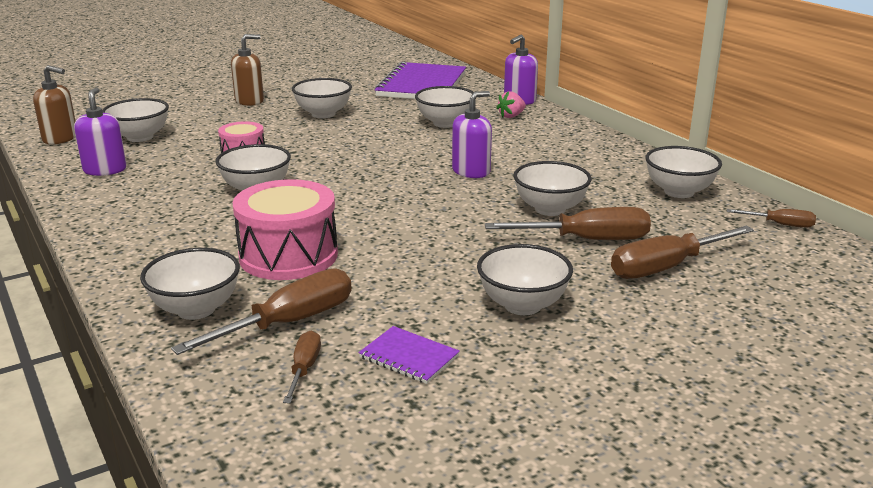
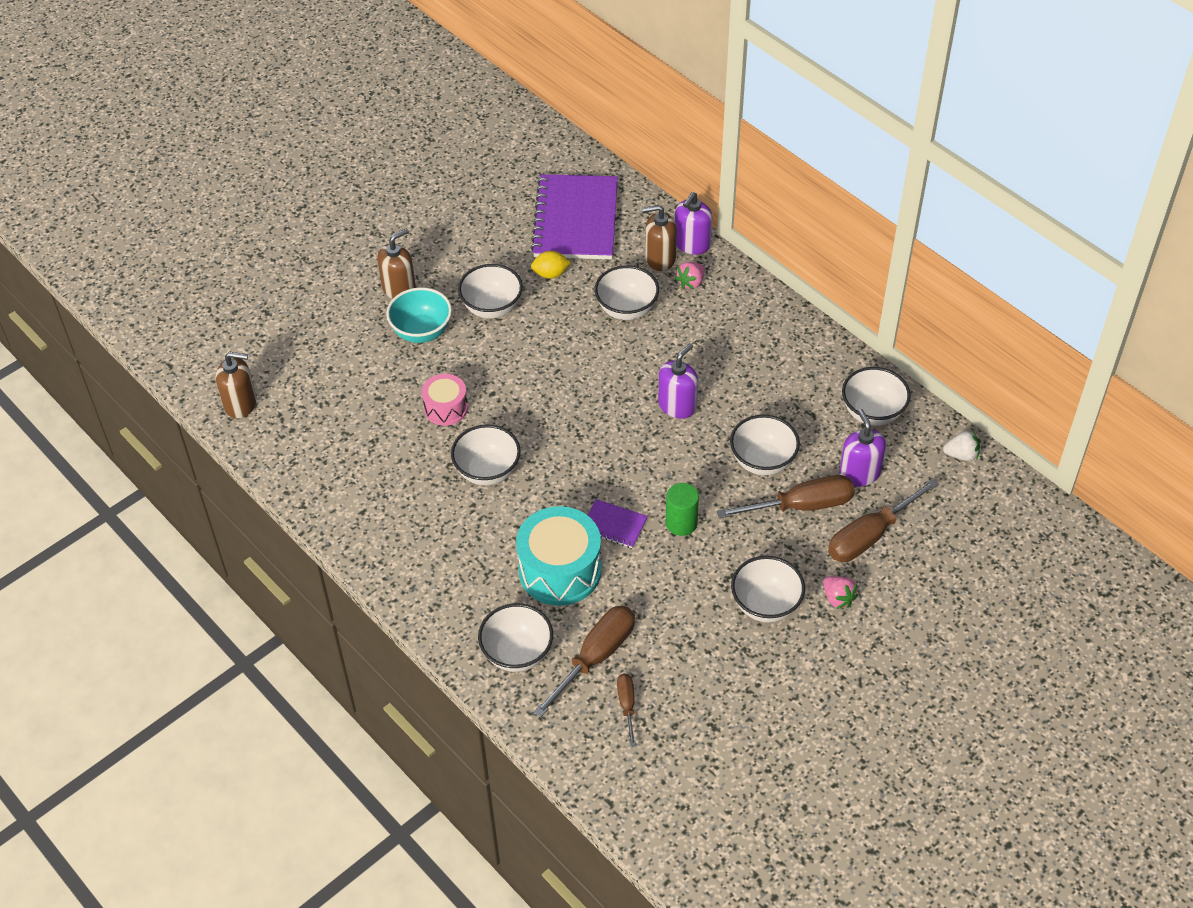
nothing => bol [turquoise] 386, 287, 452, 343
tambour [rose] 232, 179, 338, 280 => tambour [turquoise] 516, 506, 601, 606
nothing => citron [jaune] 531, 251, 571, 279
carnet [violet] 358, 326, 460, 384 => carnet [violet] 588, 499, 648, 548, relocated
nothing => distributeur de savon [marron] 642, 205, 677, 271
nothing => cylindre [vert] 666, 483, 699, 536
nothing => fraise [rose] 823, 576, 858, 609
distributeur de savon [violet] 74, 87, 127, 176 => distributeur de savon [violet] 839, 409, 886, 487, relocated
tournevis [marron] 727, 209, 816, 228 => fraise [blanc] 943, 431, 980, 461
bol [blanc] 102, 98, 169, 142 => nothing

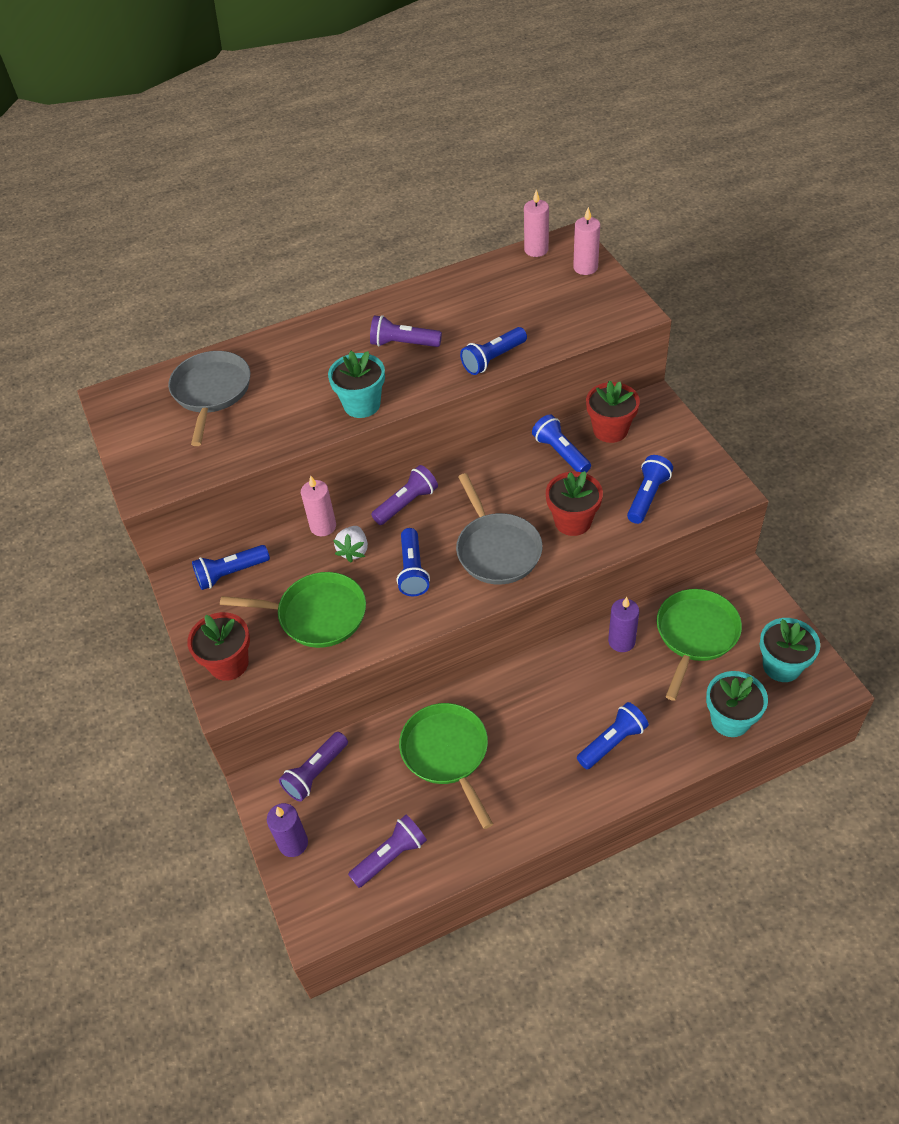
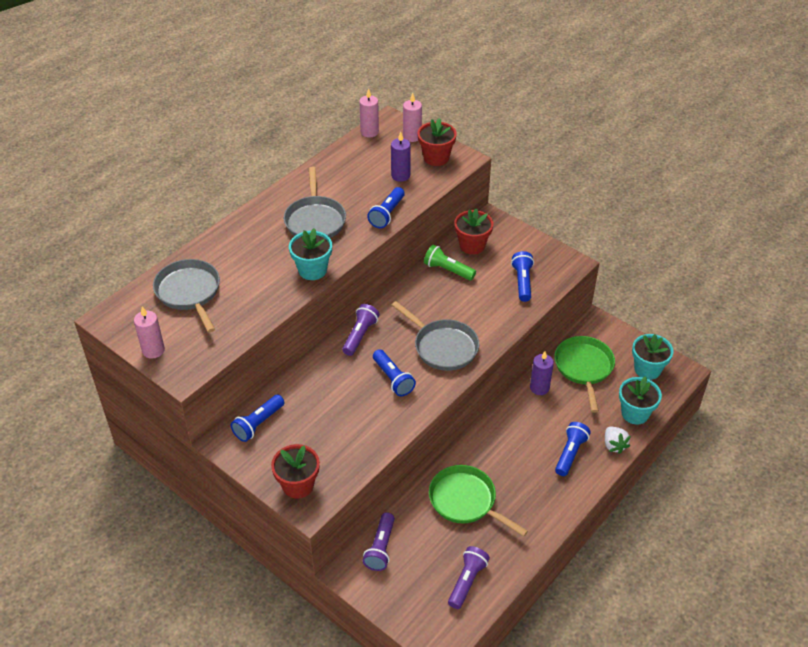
bougie [rose] 301, 475, 336, 536 => bougie [rose] 134, 306, 165, 359, relocated
lampe de poche [violet] 370, 315, 442, 347 => poêle [gris] 284, 167, 346, 238
bougie [violet] 267, 803, 308, 857 => bougie [violet] 391, 132, 411, 182, relocated
pot de fleurs [rouge] 546, 471, 603, 536 => pot de fleurs [rouge] 417, 118, 457, 166, relocated
lampe de poche [bleu] 532, 414, 591, 473 => lampe de poche [vert] 424, 245, 476, 281
fraise [blanc] 333, 526, 368, 562 => fraise [blanc] 605, 426, 631, 454, relocated
poêle [vert] 220, 572, 366, 648 => nothing

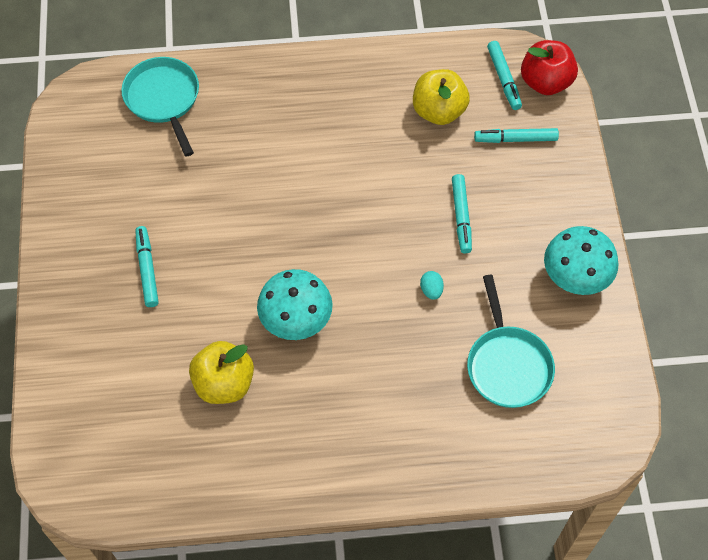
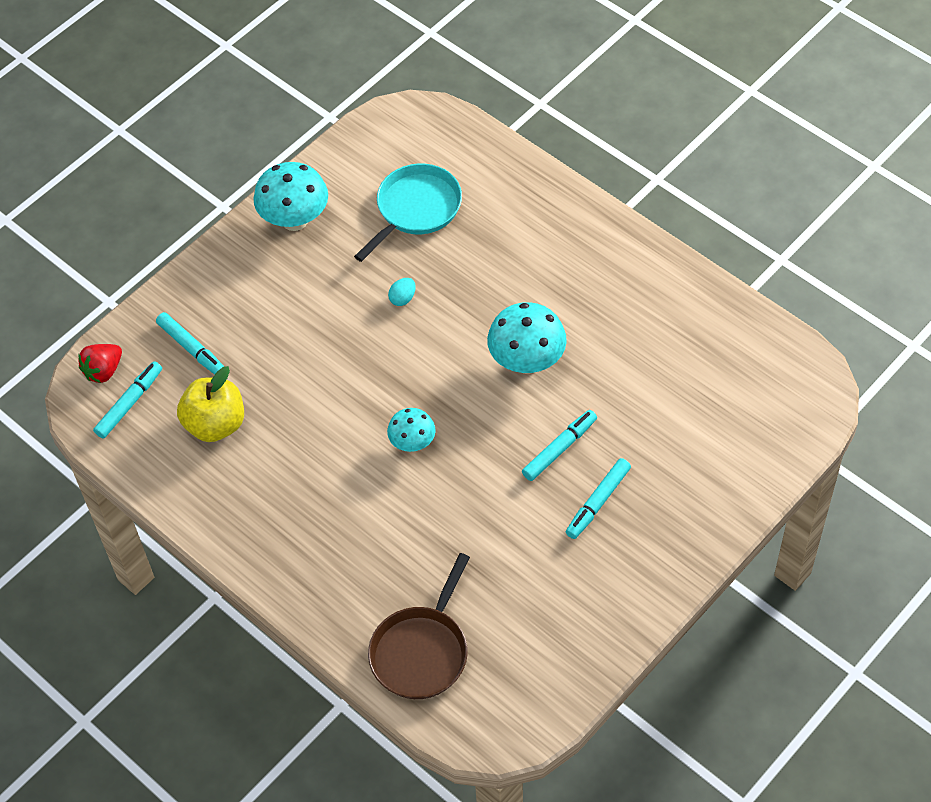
pomme [rouge] 521, 40, 578, 95 => fraise [rouge] 78, 344, 122, 383
poêle [turquoise] 121, 57, 199, 156 => poêle [marron] 368, 553, 470, 699
nothing => champignon [turquoise] 387, 408, 435, 452
feutre [turquoise] 452, 174, 472, 253 => feutre [turquoise] 522, 410, 597, 481, relocated
pomme [jaune] 189, 341, 254, 404 => nothing

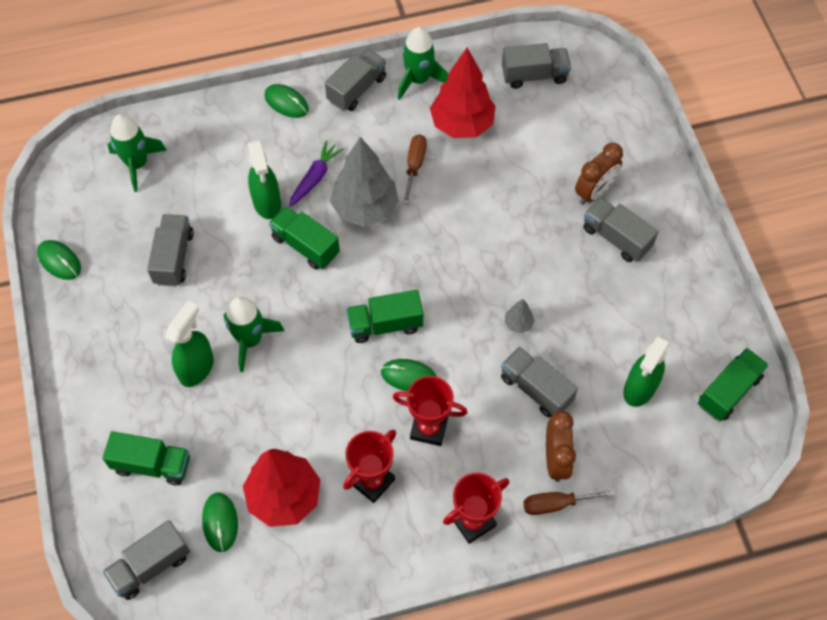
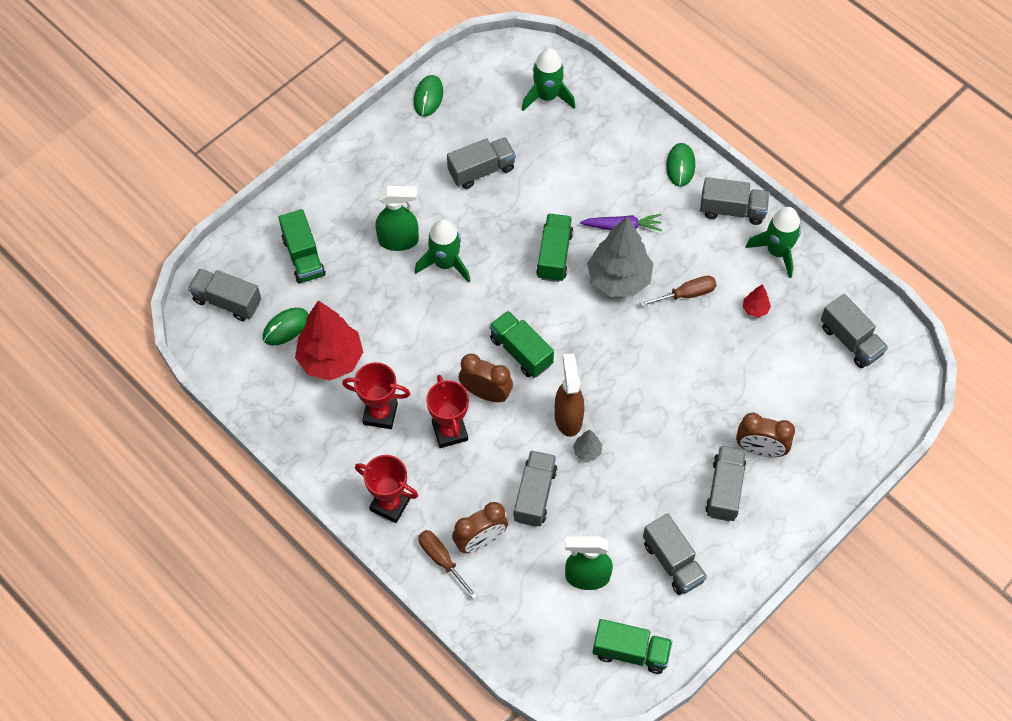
souris [vert] 381, 359, 437, 391 => réveil [marron] 459, 354, 513, 402
nothing => vaporisateur [marron] 555, 354, 585, 437
nothing => camion [gris] 643, 513, 707, 595
arbre [rouge] 430, 48, 496, 138 => arbre [rouge] 743, 284, 771, 317, x0.42
vaporisateur [vert] 248, 139, 281, 219 => nothing

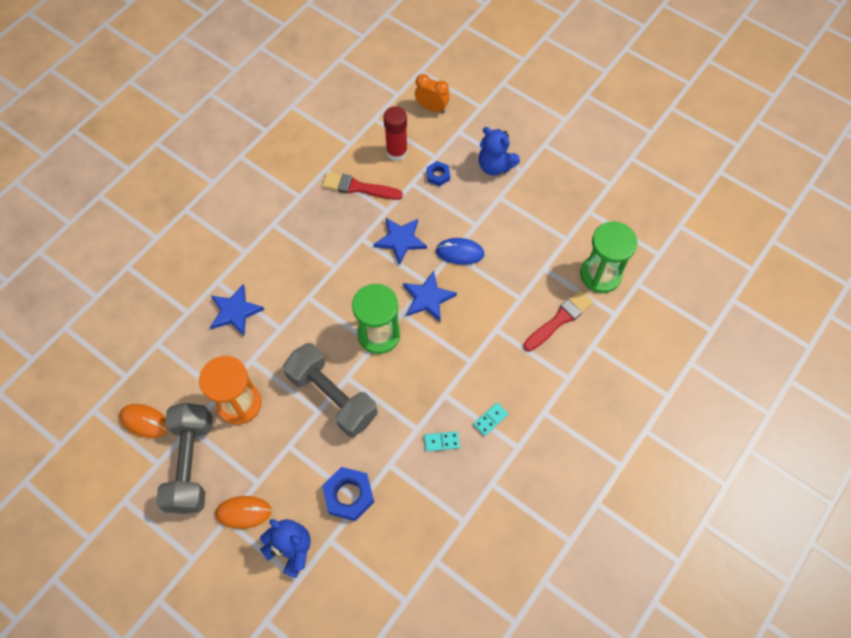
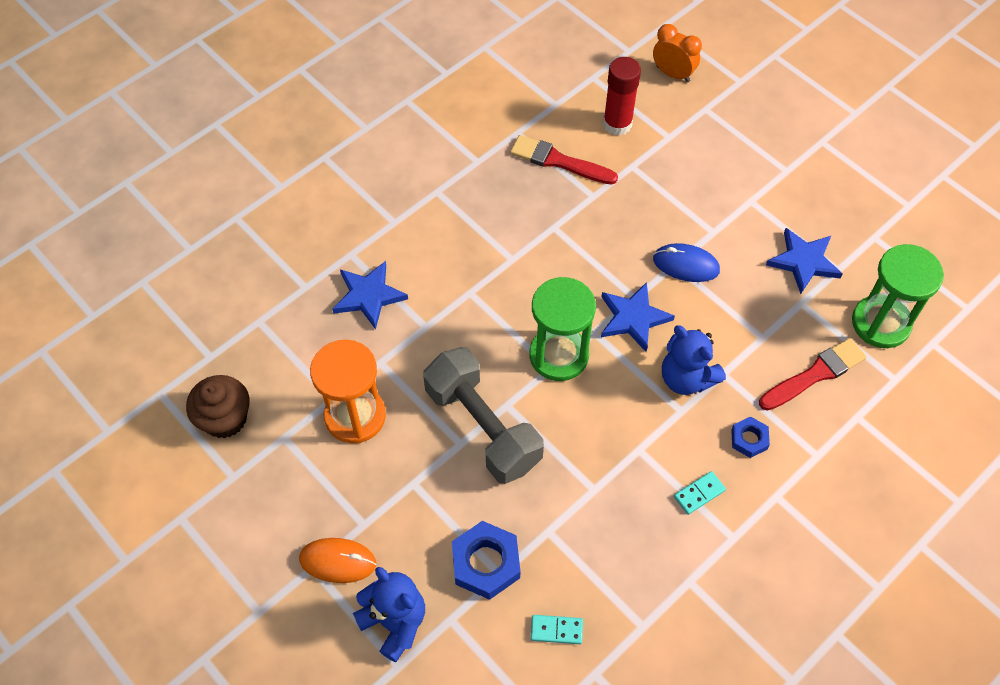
souris [orange] 119, 404, 168, 438 => muffin [marron] 186, 375, 250, 438
domino [turquoise] 424, 431, 460, 452 => domino [turquoise] 531, 615, 583, 644, relocated
ours en peluche [bleu] 478, 127, 520, 175 => ours en peluche [bleu] 662, 325, 726, 395, relocated
écrou [bleu] 427, 161, 450, 186 => écrou [bleu] 731, 416, 770, 458, relocated
étoile [bleu] 374, 218, 427, 265 => étoile [bleu] 766, 228, 843, 294, relocated
haltère [gris] 156, 403, 212, 514 => nothing

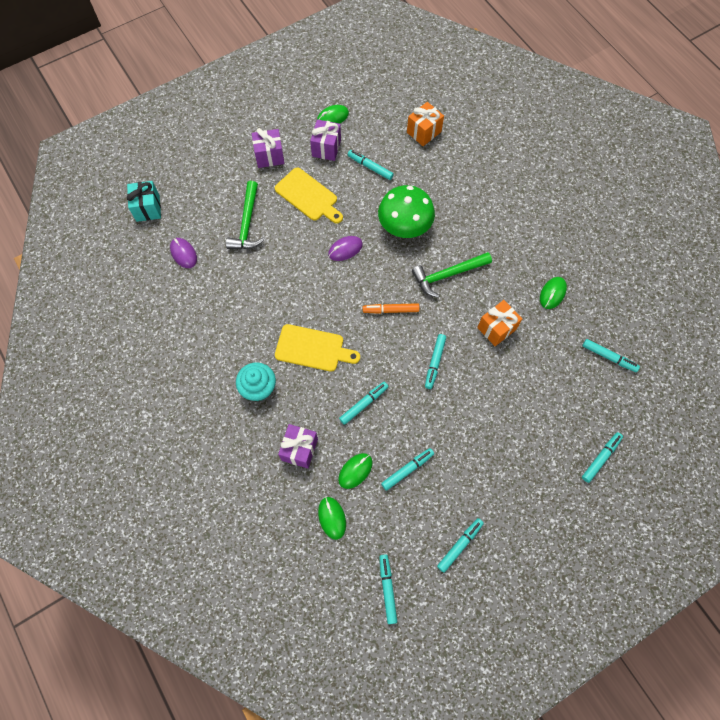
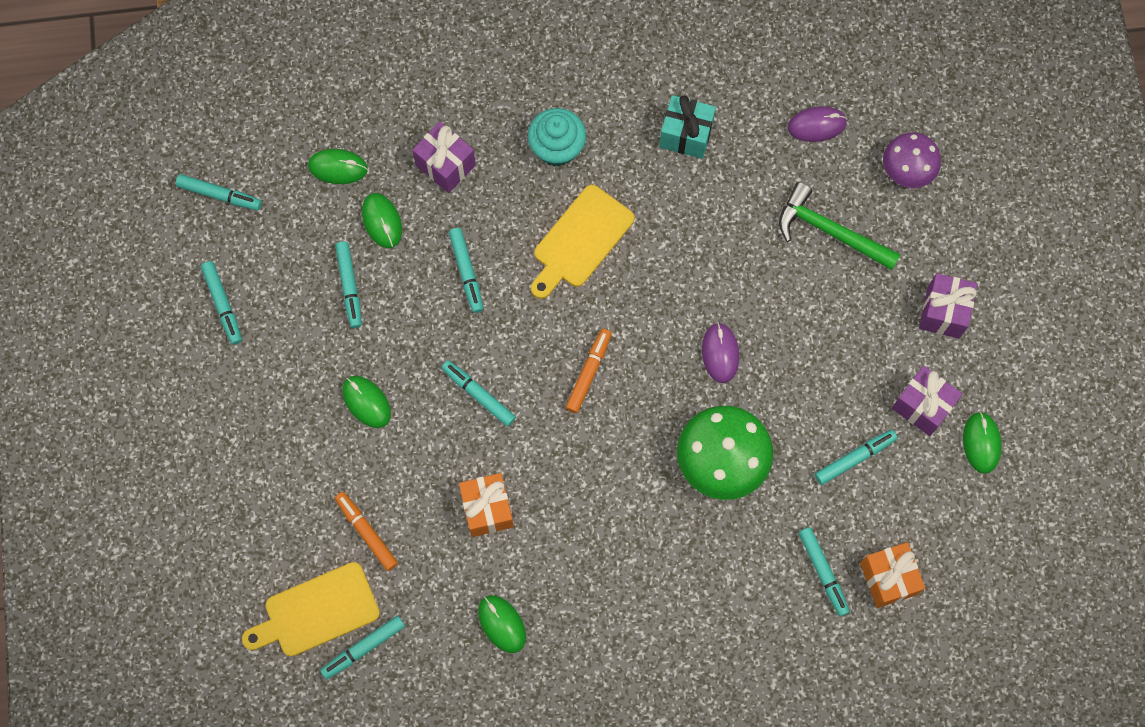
planche à découper [jaune] 275, 168, 343, 223 => planche à découper [jaune] 242, 562, 380, 656, relocated
nothing => feutre [orange] 335, 492, 398, 571
nothing => souris [vert] 342, 376, 391, 428
cadeau [turquoise] 126, 181, 161, 222 => cadeau [turquoise] 659, 95, 716, 159, relocated
feutre [turquoise] 582, 432, 623, 483 => feutre [turquoise] 799, 527, 850, 616, relocated
nothing => champignon [violet] 883, 132, 941, 188
marteau [vert] 412, 252, 492, 298 => nothing

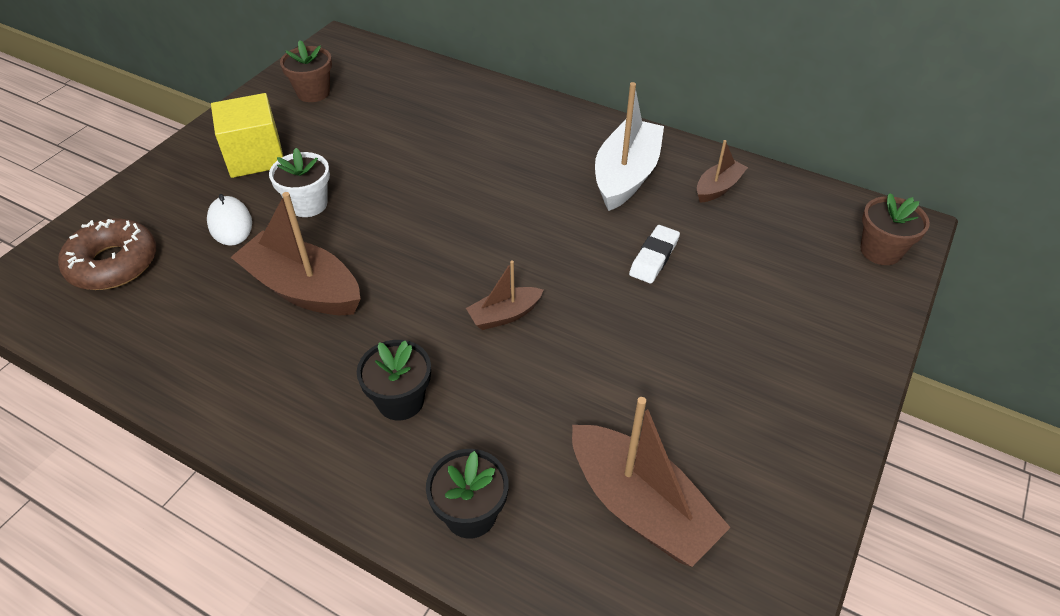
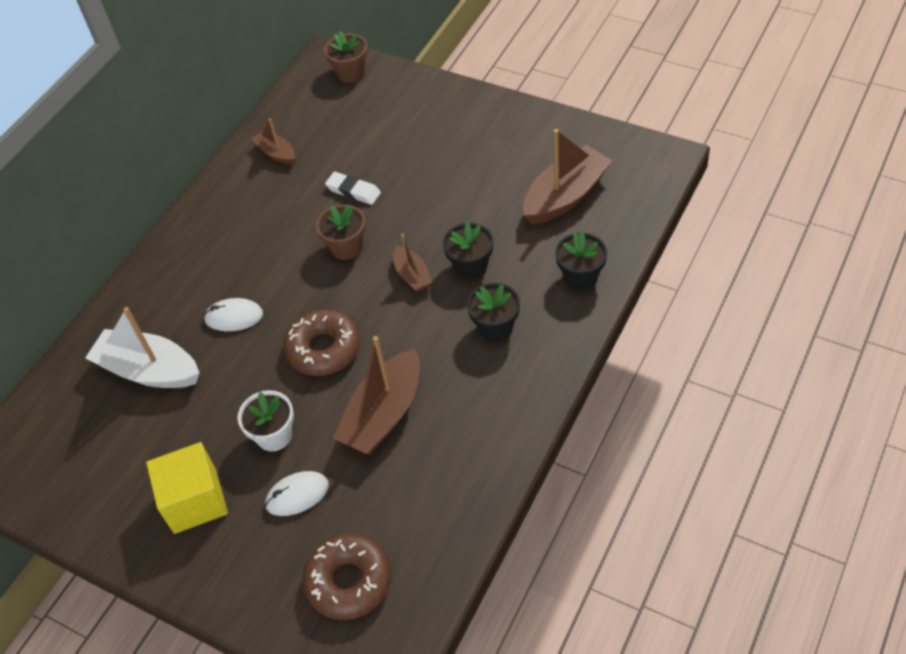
bateau [blanc] 595, 82, 664, 211 => bateau [blanc] 85, 307, 199, 388, relocated
nothing => souris [blanc] 204, 298, 263, 331
nothing => beignet [marron] 283, 309, 360, 376
pot de fleurs [marron] 280, 40, 332, 102 => pot de fleurs [marron] 316, 204, 366, 260, relocated
nothing => pot de fleurs [noir] 443, 222, 493, 279

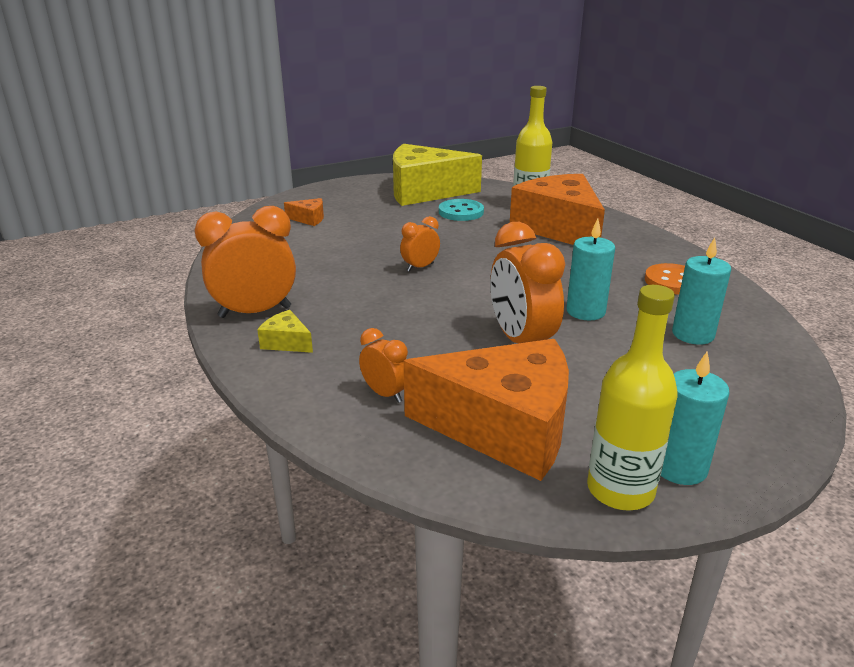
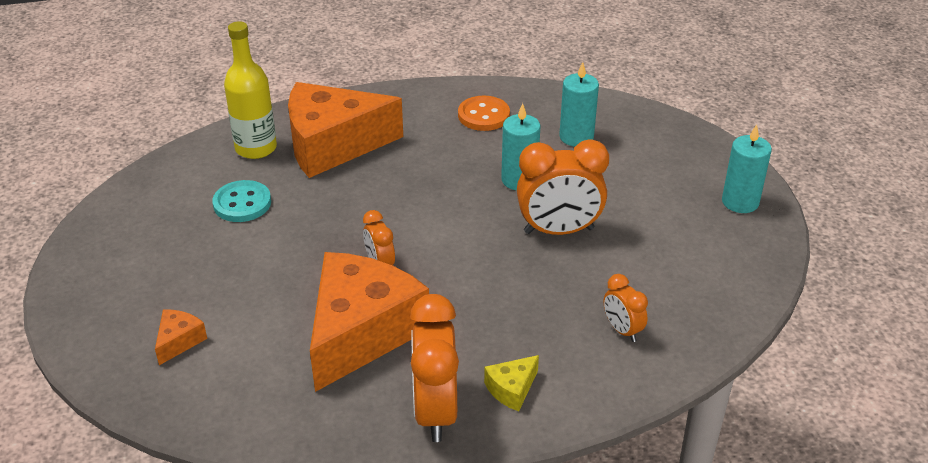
fromage [orange] 404, 339, 569, 481 => fromage [orange] 310, 252, 429, 392, relocated
réveil [orange] 359, 328, 408, 403 => réveil [orange] 604, 274, 648, 342, 90 degrees counterclockwise
fromage [jaune] 393, 144, 482, 206 => nothing
bouteille [jaune] 587, 285, 678, 510 => nothing

